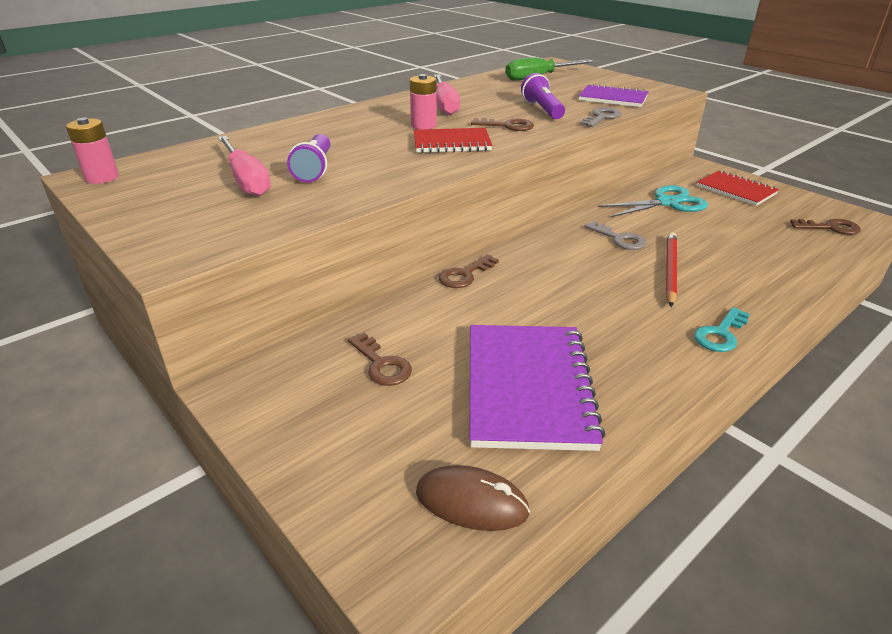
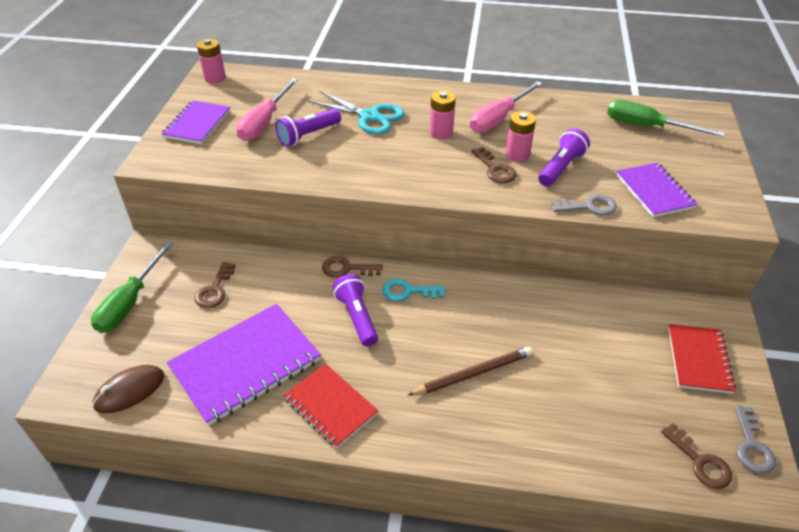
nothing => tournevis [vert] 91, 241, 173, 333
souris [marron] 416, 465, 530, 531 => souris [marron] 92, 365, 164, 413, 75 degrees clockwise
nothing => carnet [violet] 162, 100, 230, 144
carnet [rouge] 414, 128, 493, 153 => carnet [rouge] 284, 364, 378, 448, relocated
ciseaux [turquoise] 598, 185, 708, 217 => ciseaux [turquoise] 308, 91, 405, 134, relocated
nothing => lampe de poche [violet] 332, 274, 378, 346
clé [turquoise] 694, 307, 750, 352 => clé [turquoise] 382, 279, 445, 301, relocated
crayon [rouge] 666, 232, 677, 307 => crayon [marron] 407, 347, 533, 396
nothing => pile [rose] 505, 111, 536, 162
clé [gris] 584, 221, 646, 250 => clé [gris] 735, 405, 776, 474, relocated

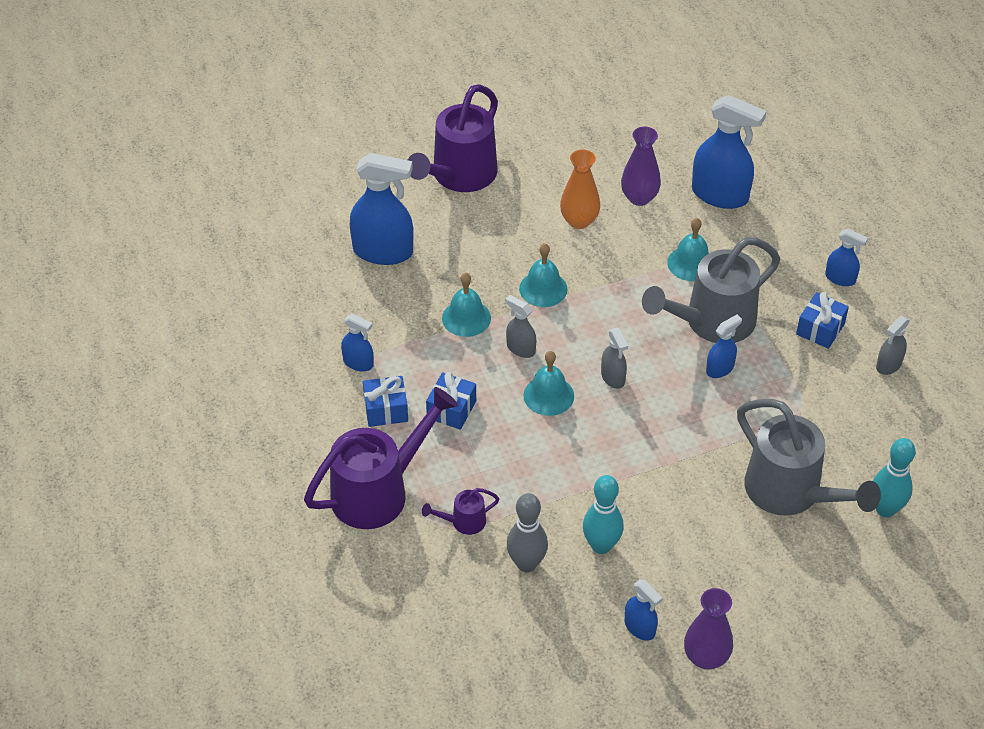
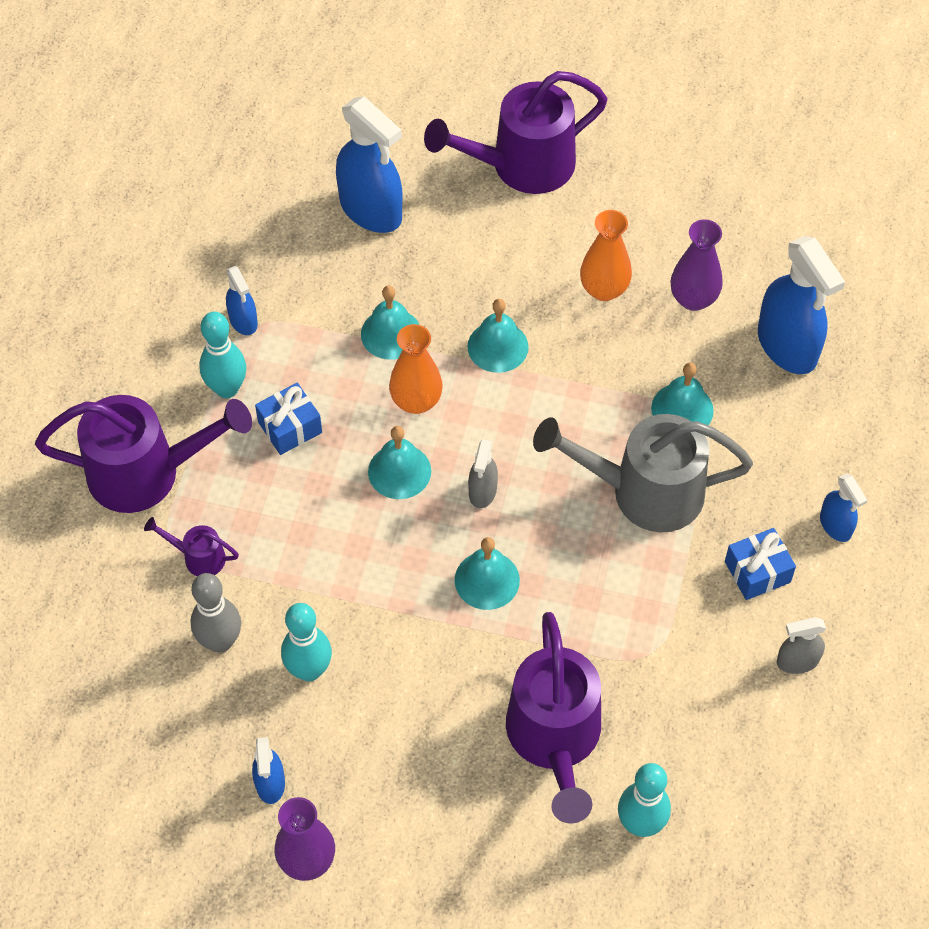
cadeau [bleu] 363, 376, 408, 427 => quille [turquoise] 199, 312, 246, 398
vaporisateur [gris] 505, 295, 536, 358 => vase [orange] 389, 324, 443, 414
nothing => cloche [turquoise] 455, 537, 520, 610
arrosoir [gris] 737, 399, 881, 516 => arrosoir [violet] 506, 612, 601, 824
vaporisateur [bleu] 706, 315, 742, 378 => nothing

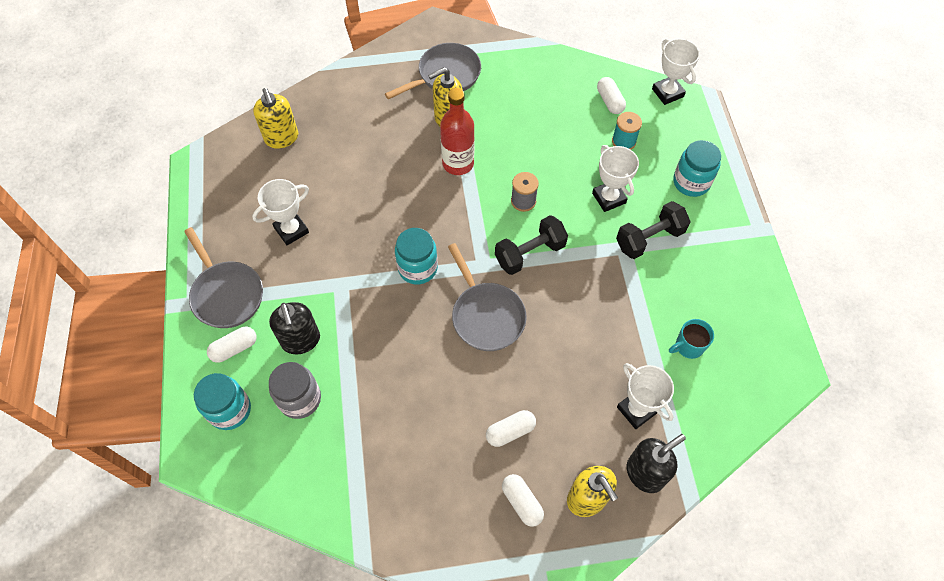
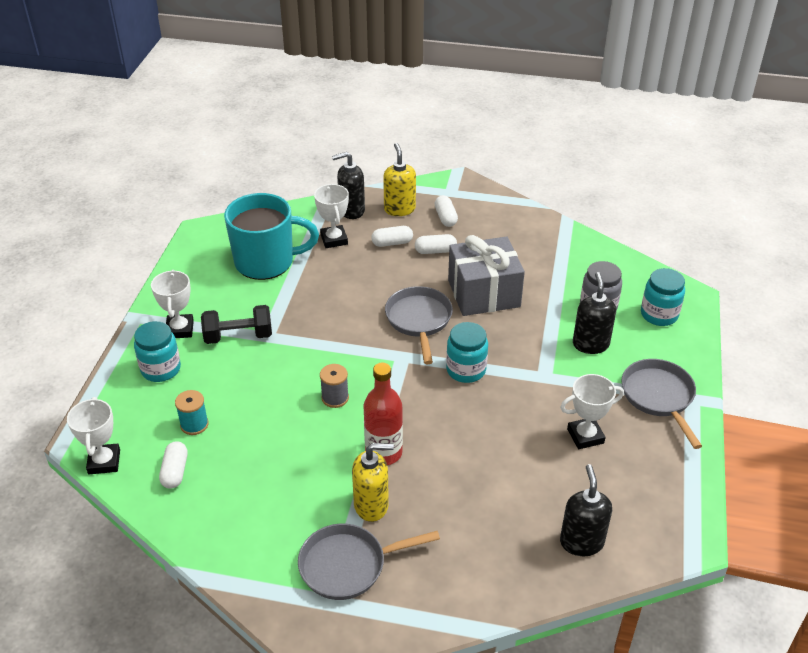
trophée [blanc] 592, 145, 639, 212 => trophée [blanc] 151, 270, 194, 338, relocated
tasse [turquoise] 669, 319, 714, 359 => tasse [turquoise] 224, 193, 319, 280, x2.37
gélule [blanc] 207, 327, 257, 363 => gélule [blanc] 371, 226, 413, 247, relocated
nothing => cadeau [gris] 448, 235, 525, 316
distributeur de savon [jaune] 253, 88, 298, 149 => distributeur de savon [noir] 560, 464, 612, 556
haltère [noir] 495, 215, 568, 275 => nothing

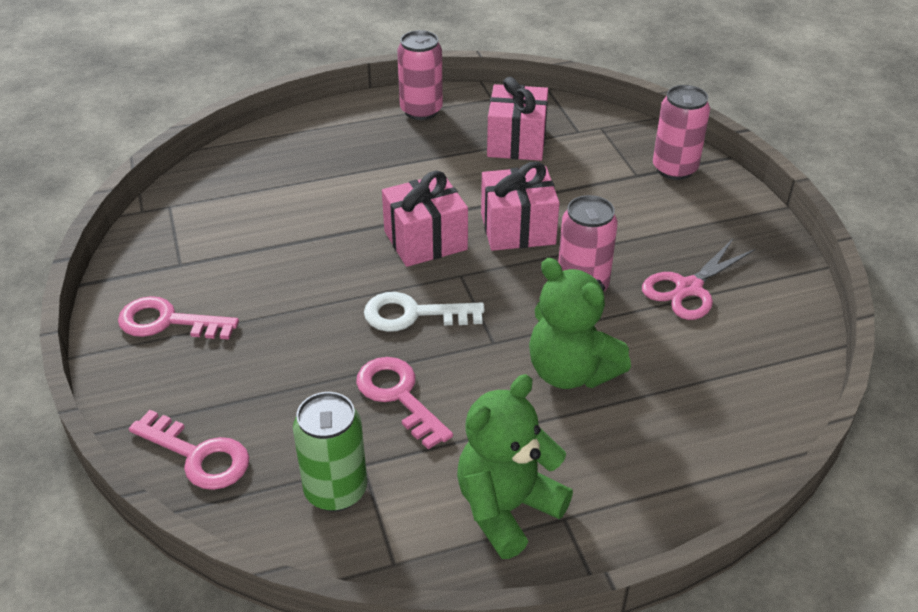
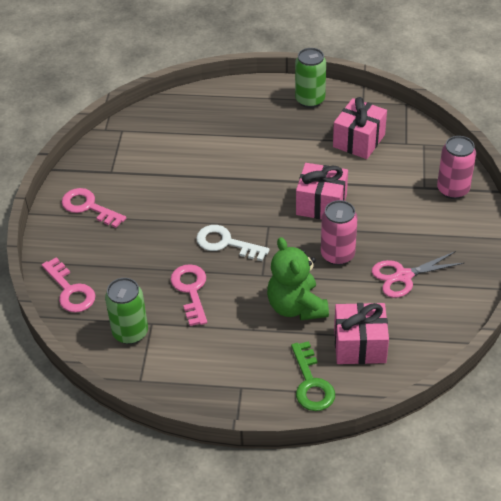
nothing => clé [vert] 291, 341, 335, 411
canette [rose] 397, 30, 443, 120 => canette [vert] 295, 48, 326, 108
cadeau [rose] 382, 171, 468, 267 => cadeau [rose] 334, 303, 389, 364, relocated
ours en peluche [vert] 457, 374, 573, 559 => nothing

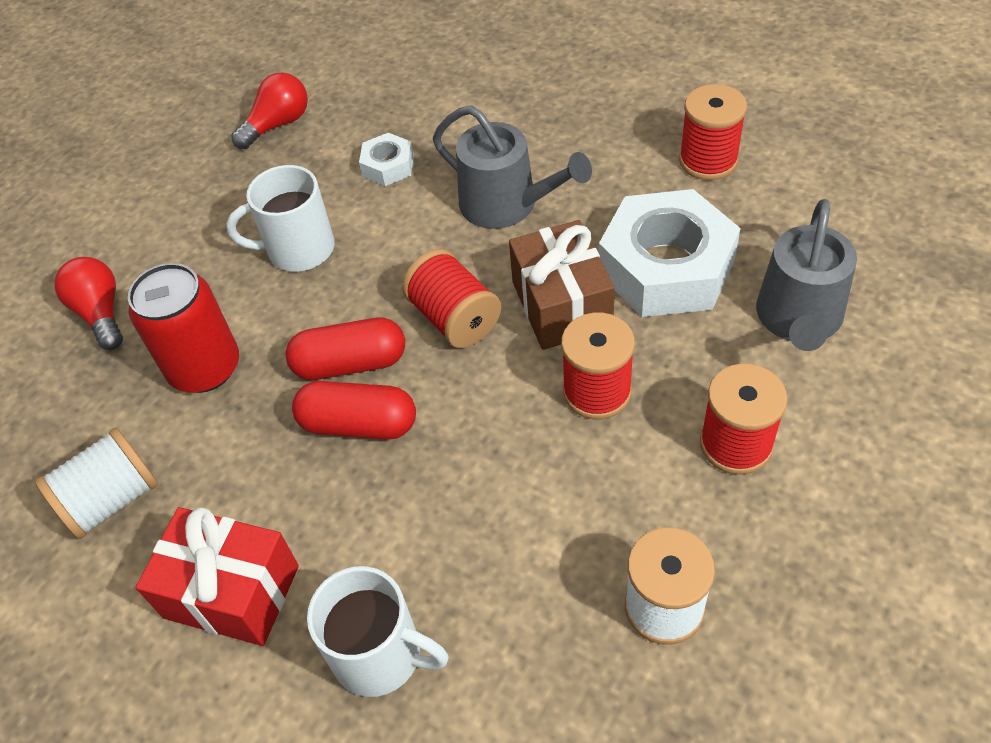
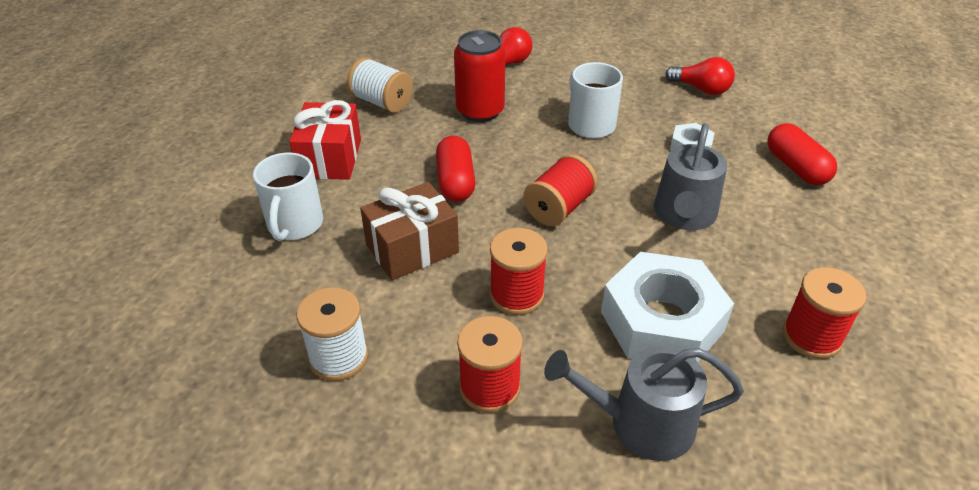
cadeau [marron] 509, 220, 615, 350 => cadeau [marron] 360, 182, 459, 280, relocated
gélule [rouge] 285, 318, 405, 380 => gélule [rouge] 767, 123, 837, 185, relocated

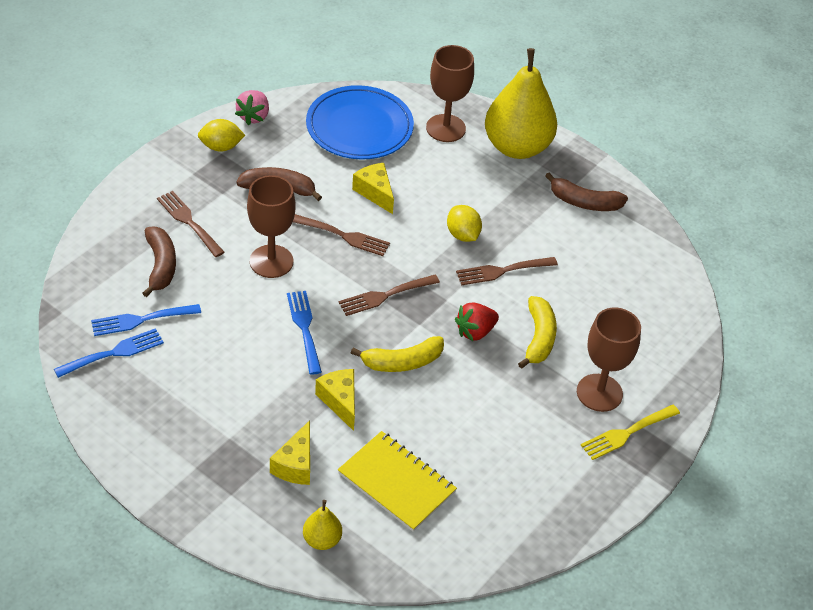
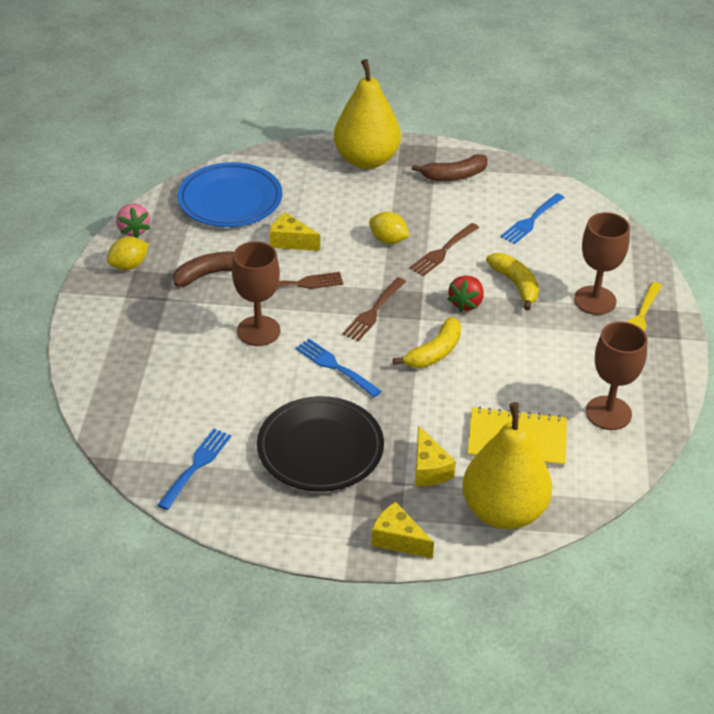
nothing => assiette [noir] 257, 396, 384, 492
fromage [jaune] 315, 369, 355, 431 => fromage [jaune] 371, 502, 434, 559, relocated
poire [jaune] 303, 500, 342, 550 => poire [jaune] 463, 402, 552, 529, x2.30
fourchette [bleu] 91, 304, 201, 336 => fourchette [bleu] 500, 193, 565, 244, relocated
verre à pied [marron] 426, 45, 474, 142 => verre à pied [marron] 586, 322, 648, 430, relocated
banane [marron] 142, 226, 176, 297 => nothing
fourchette [marron] 157, 191, 225, 257 => nothing

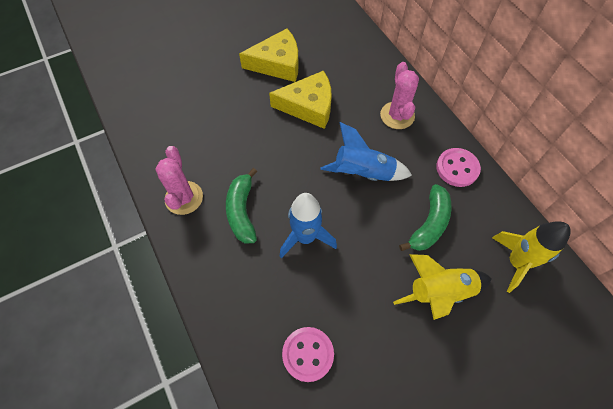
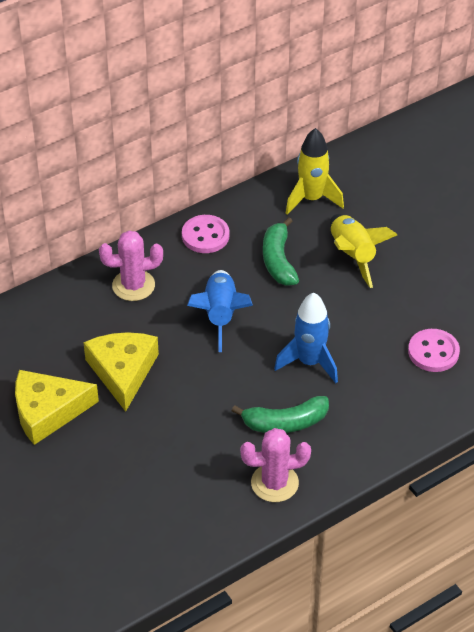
fromage [jaune] 239, 28, 299, 82 => fromage [jaune] 15, 370, 99, 445, 90 degrees counterclockwise
banane [vert] 399, 184, 452, 251 => banane [vert] 263, 217, 299, 286, 120 degrees counterclockwise

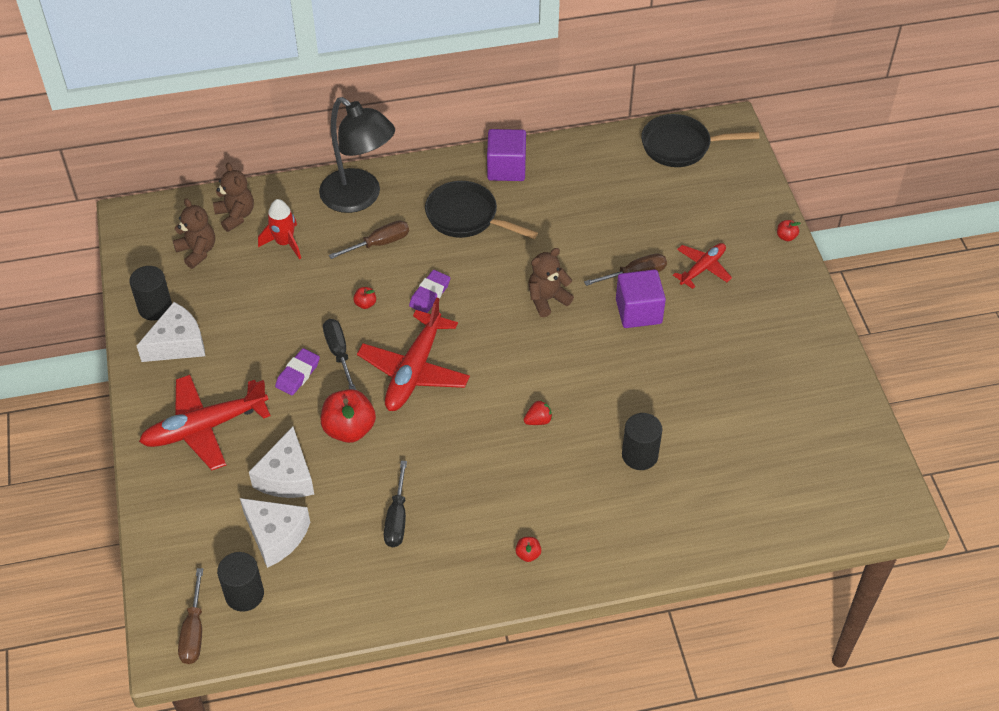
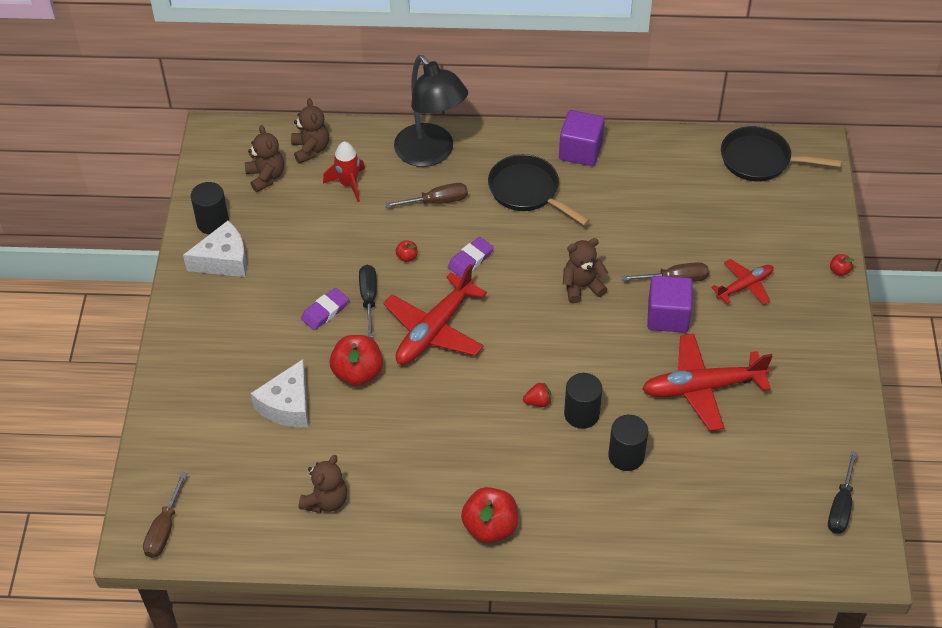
nothing => ours en peluche [marron] 299, 455, 347, 513
pomme [rouge] 515, 537, 541, 562 => pomme [rouge] 461, 487, 518, 543, x2.24
cylindre [noir] 217, 552, 264, 612 => cylindre [noir] 564, 373, 602, 429, relocated
avion [rouge] 139, 375, 270, 470 => avion [rouge] 642, 334, 773, 431, relocated
tournevis [noir] 384, 461, 407, 547 => tournevis [noir] 828, 451, 857, 534, relocated
fromage [blanc] 240, 498, 310, 568 => nothing

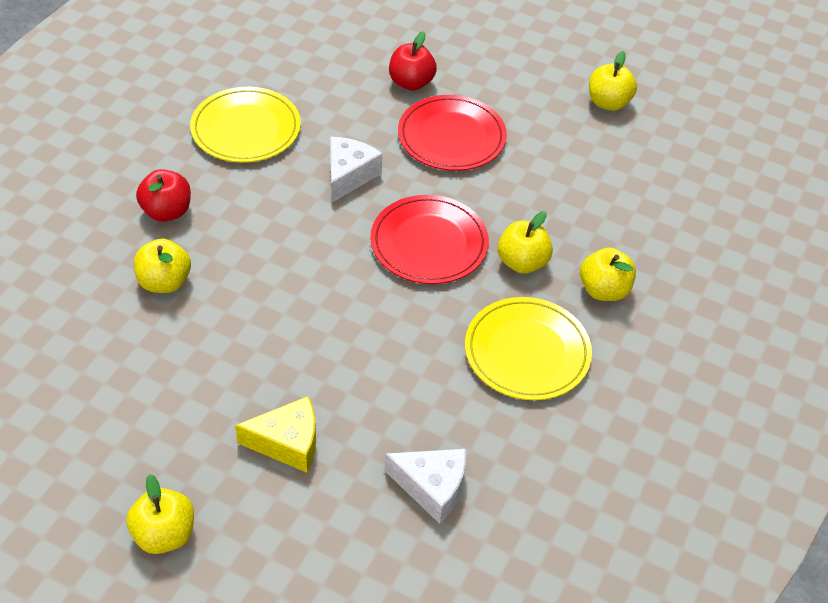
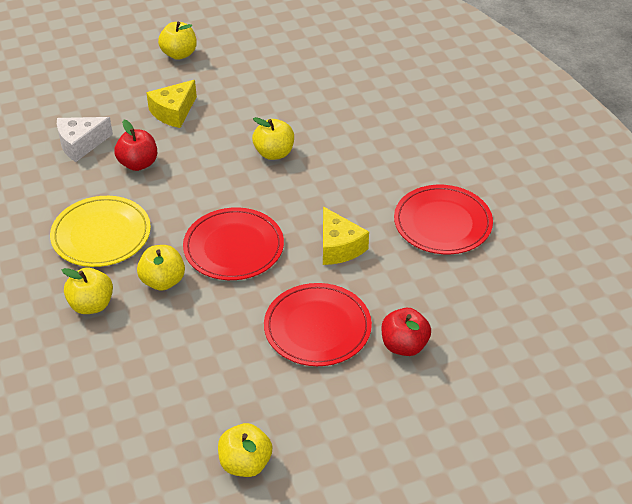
pomme [rouge] 136, 169, 191, 222 => pomme [rouge] 114, 120, 157, 171, relocated
pomme [jaune] 134, 238, 191, 293 => pomme [jaune] 252, 117, 294, 160, relocated
fromage [blanc] 330, 137, 383, 203 => fromage [jaune] 323, 207, 369, 265
assiette [jaune] 190, 87, 301, 163 => assiette [rouge] 394, 185, 493, 254

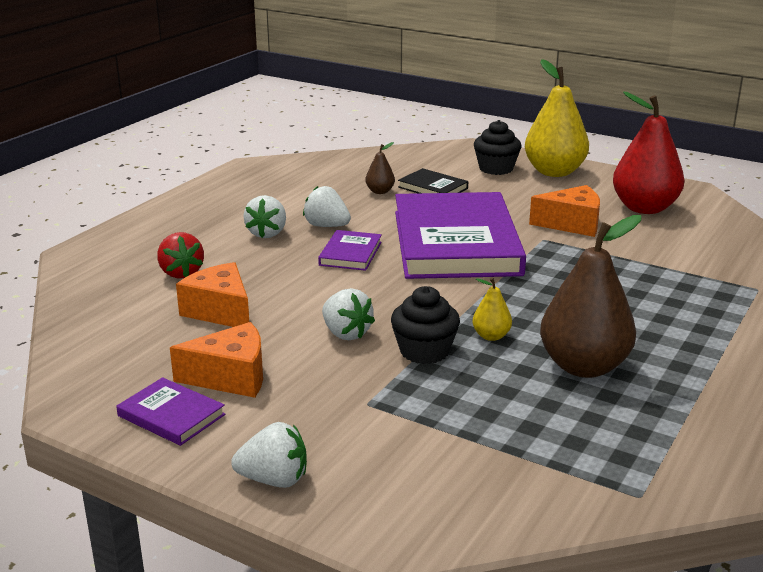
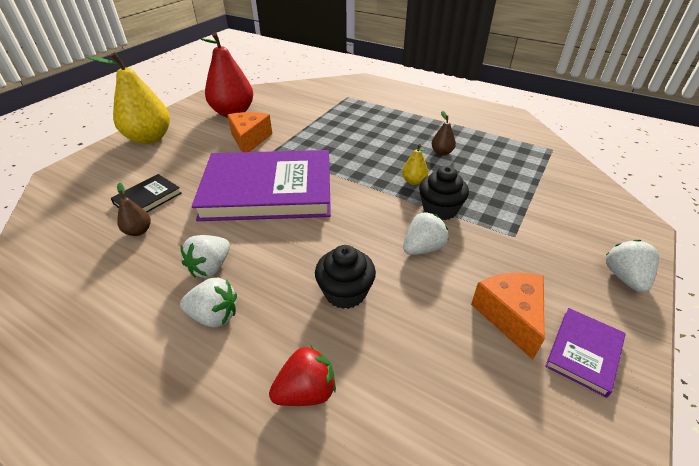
muffin [noir] 474, 120, 521, 175 => muffin [noir] 315, 245, 376, 309, relocated
poire [marron] 540, 215, 641, 378 => poire [marron] 432, 111, 456, 156, x0.45
fromage [orange] 176, 262, 249, 327 => nothing
livre [violet] 318, 230, 382, 271 => nothing

